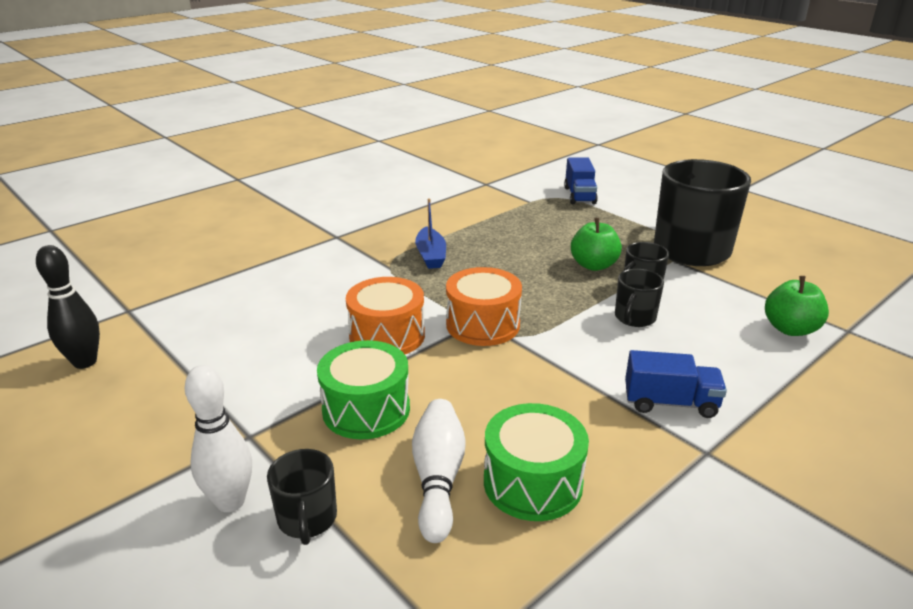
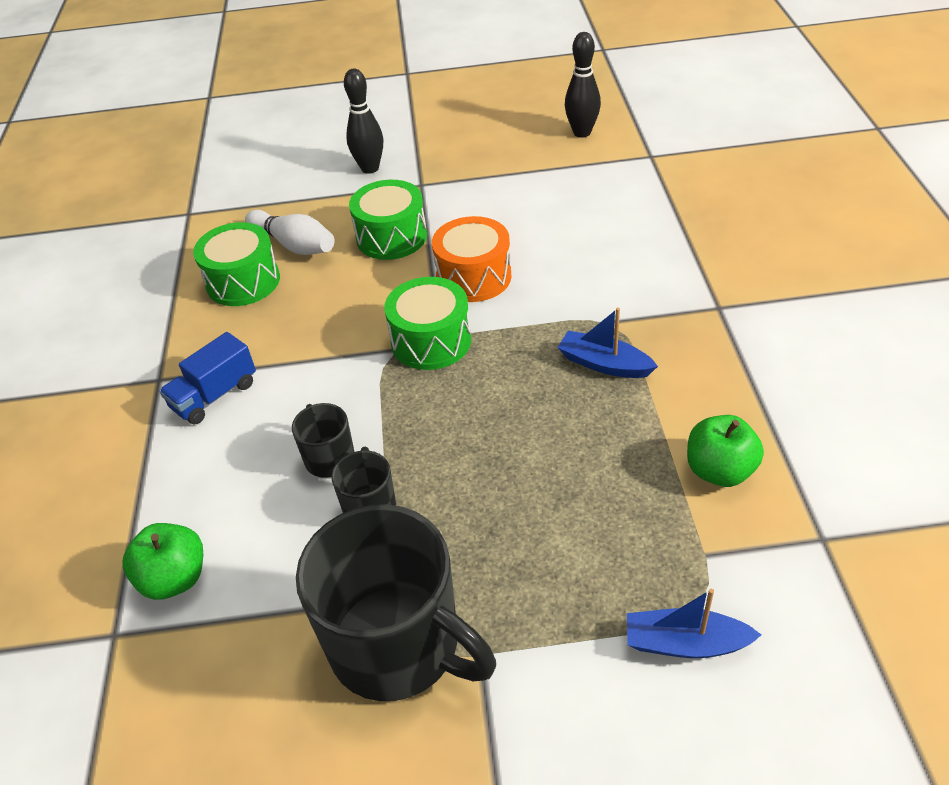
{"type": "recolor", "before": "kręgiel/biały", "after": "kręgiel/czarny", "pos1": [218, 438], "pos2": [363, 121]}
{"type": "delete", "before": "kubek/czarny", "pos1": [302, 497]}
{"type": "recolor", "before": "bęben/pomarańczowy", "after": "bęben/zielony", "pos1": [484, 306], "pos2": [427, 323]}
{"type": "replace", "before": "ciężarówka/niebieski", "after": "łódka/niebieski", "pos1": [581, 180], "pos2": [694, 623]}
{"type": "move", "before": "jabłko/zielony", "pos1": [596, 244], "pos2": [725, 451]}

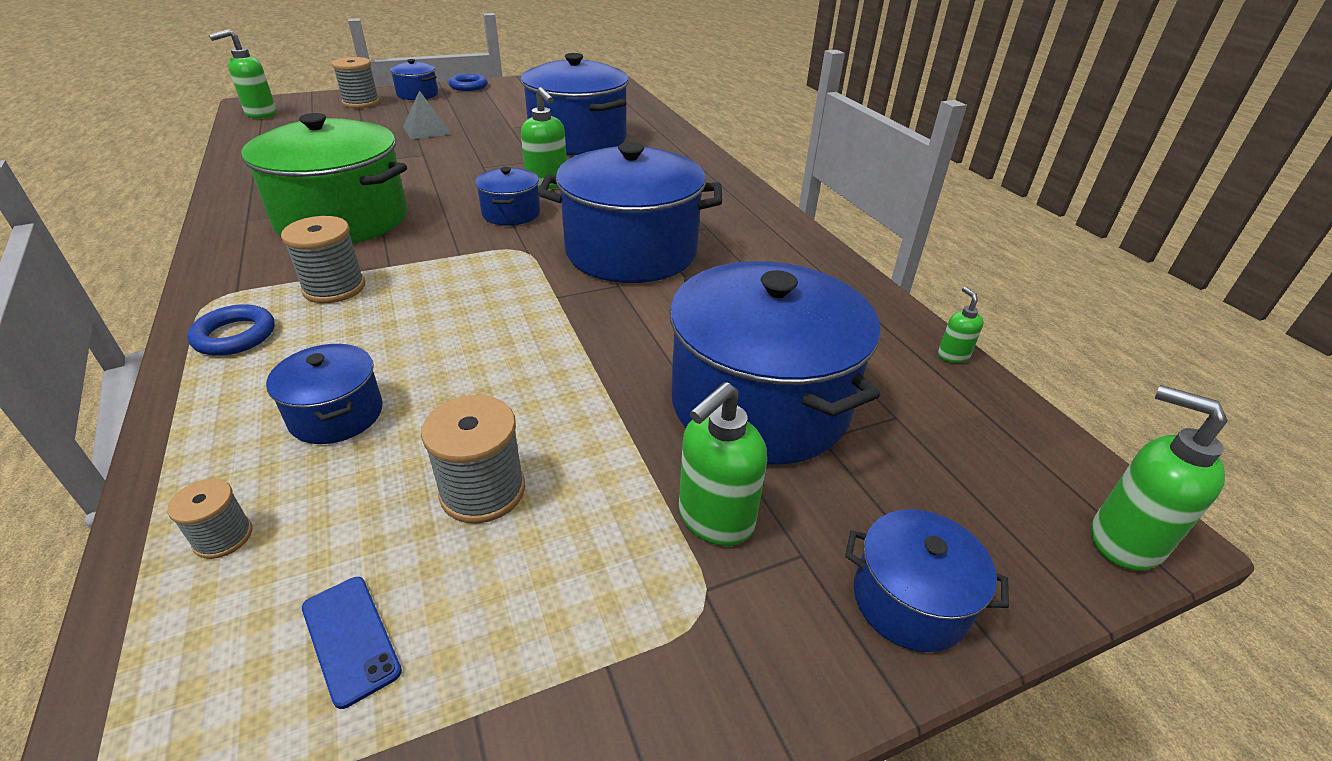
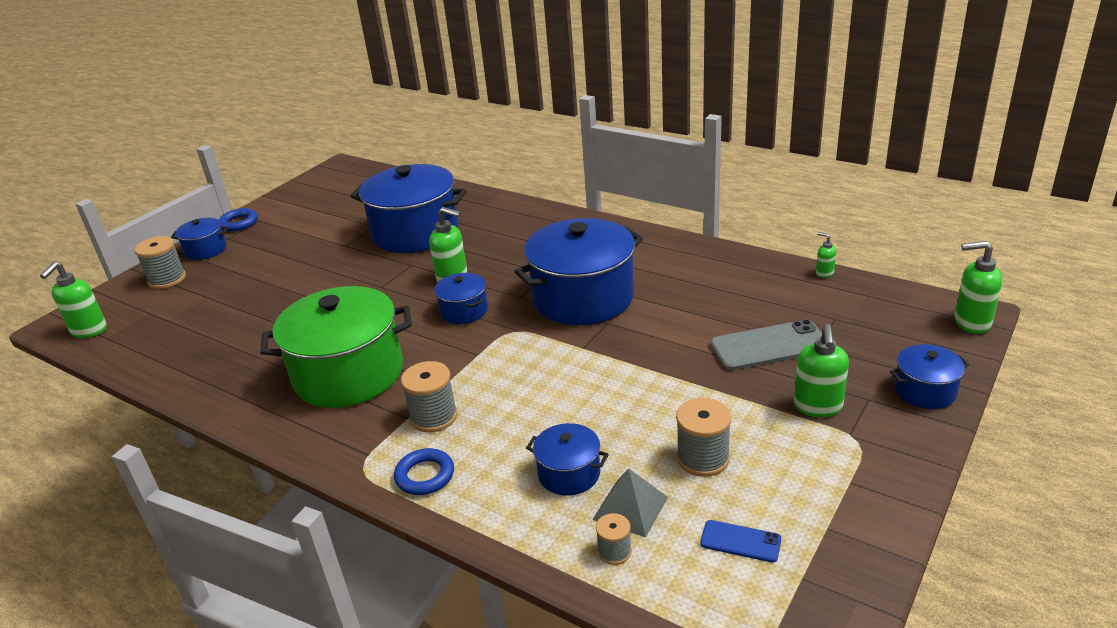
{"type": "move", "before": "piramida/szary", "pos1": [427, 114], "pos2": [630, 503]}
{"type": "replace", "before": "garnek/niebieski", "after": "telefon/szary", "pos1": [775, 363], "pos2": [766, 345]}

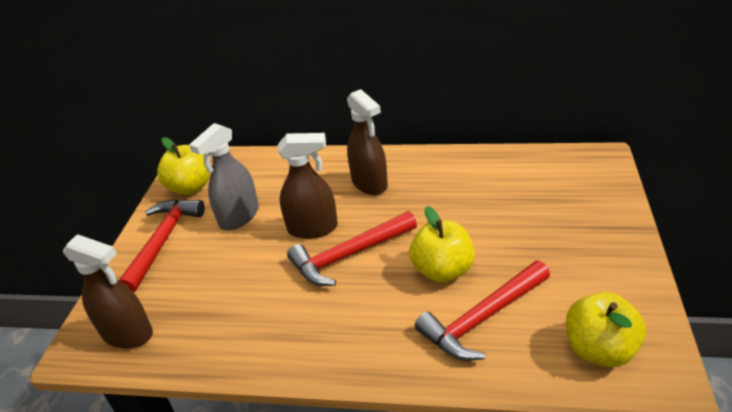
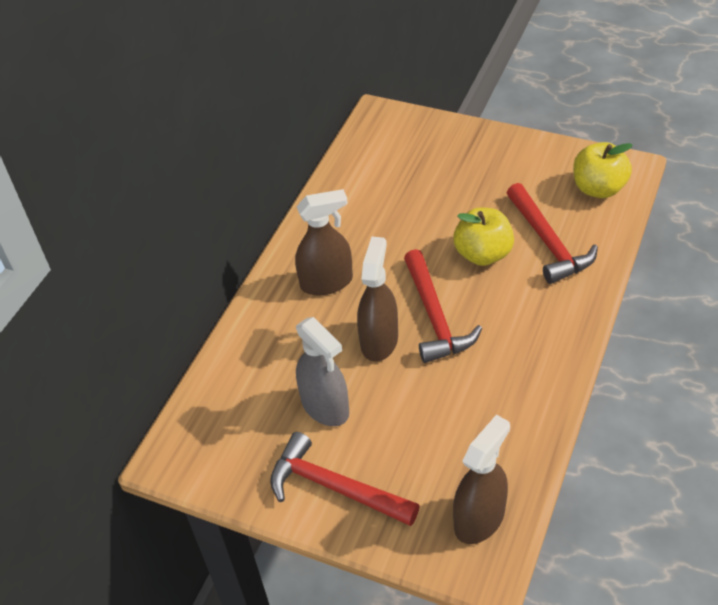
{"type": "delete", "before": "jabłko/żółty", "pos1": [183, 166]}

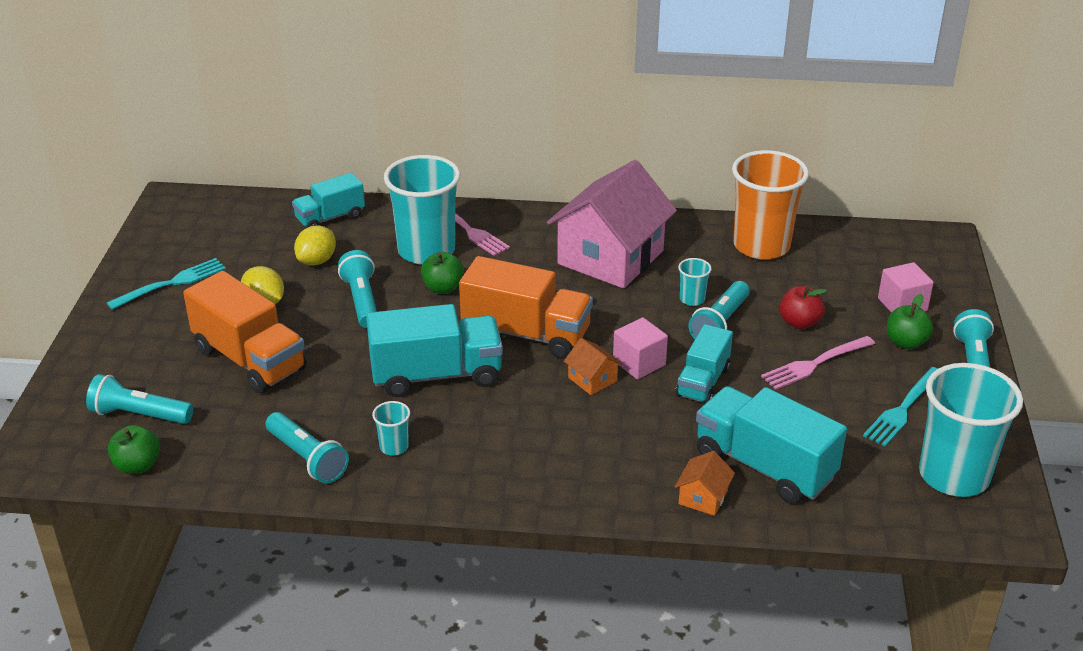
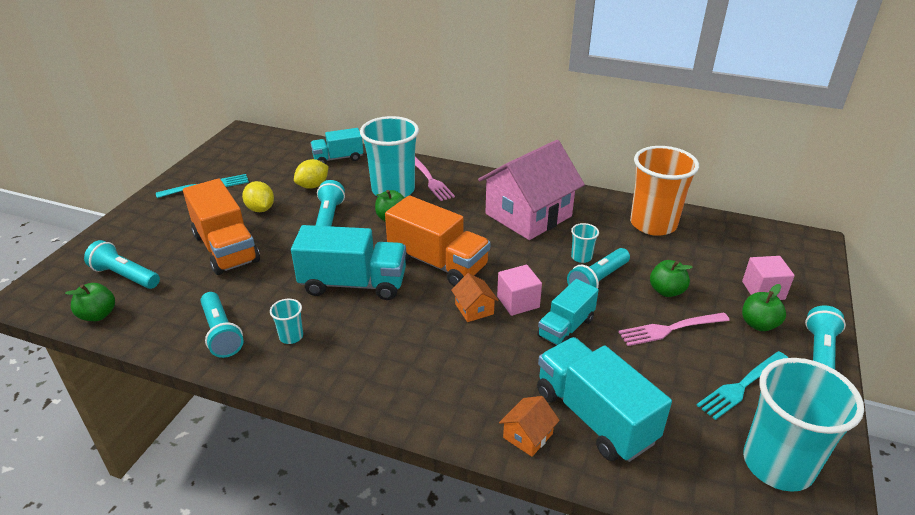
{"type": "recolor", "before": "jabłko/czerwony", "after": "jabłko/zielony", "pos1": [803, 307], "pos2": [671, 278]}

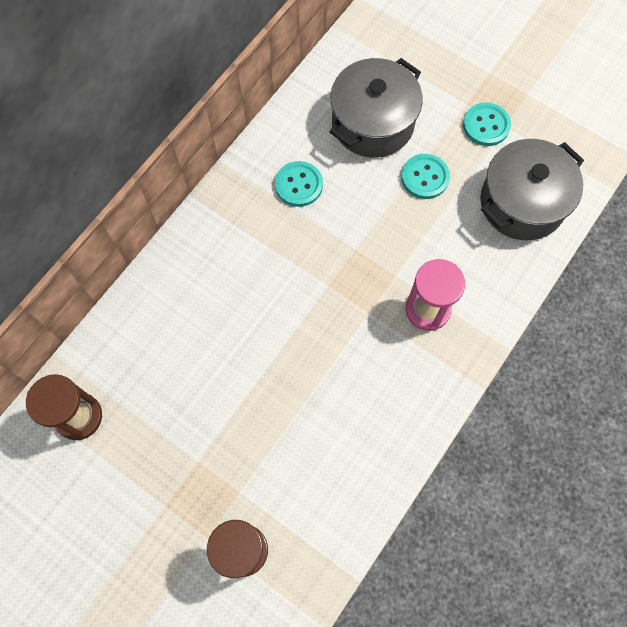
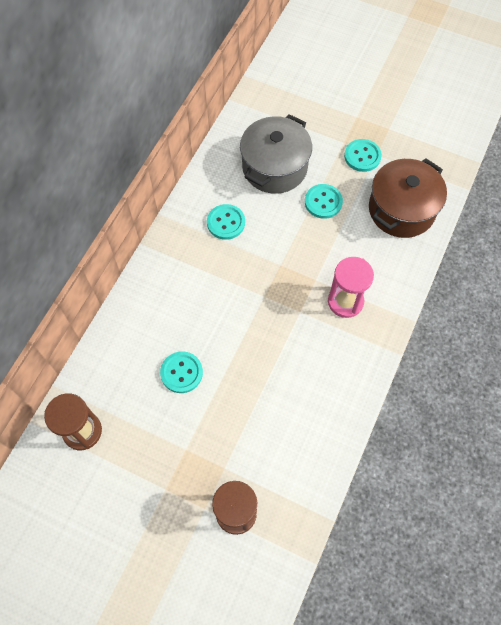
{"type": "recolor", "before": "garnek/szary", "after": "garnek/brązowy", "pos1": [532, 189], "pos2": [408, 198]}
{"type": "insert", "after": "guzik/turkusowy", "pos2": [181, 372]}

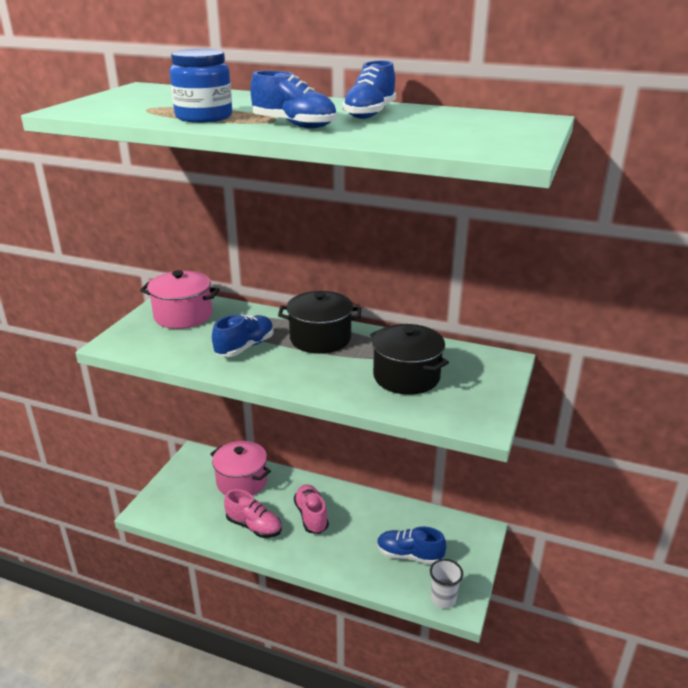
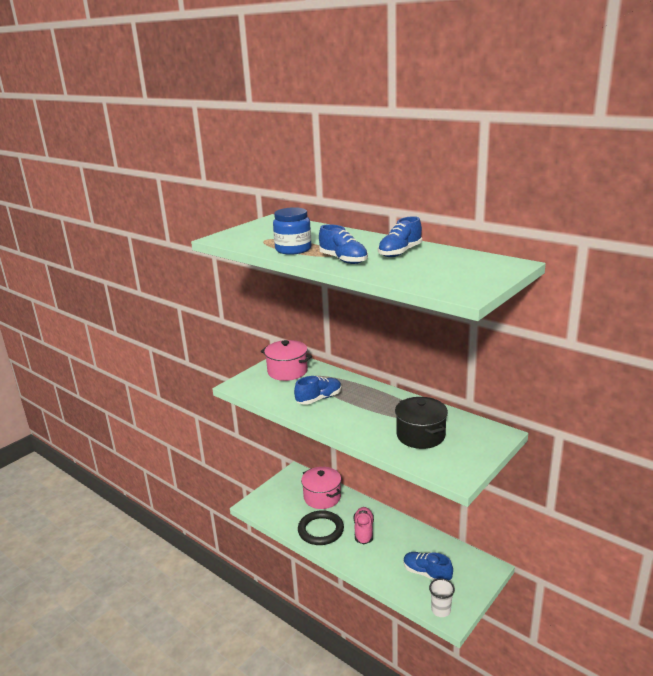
{"type": "replace", "before": "but/różowy", "after": "pierścień/czarny", "pos1": [253, 513], "pos2": [321, 527]}
{"type": "delete", "before": "garnek/czarny", "pos1": [319, 322]}

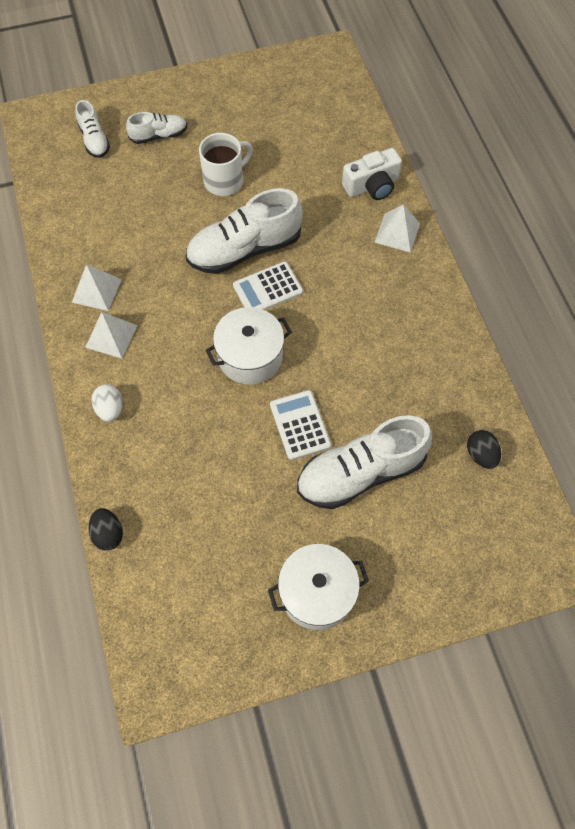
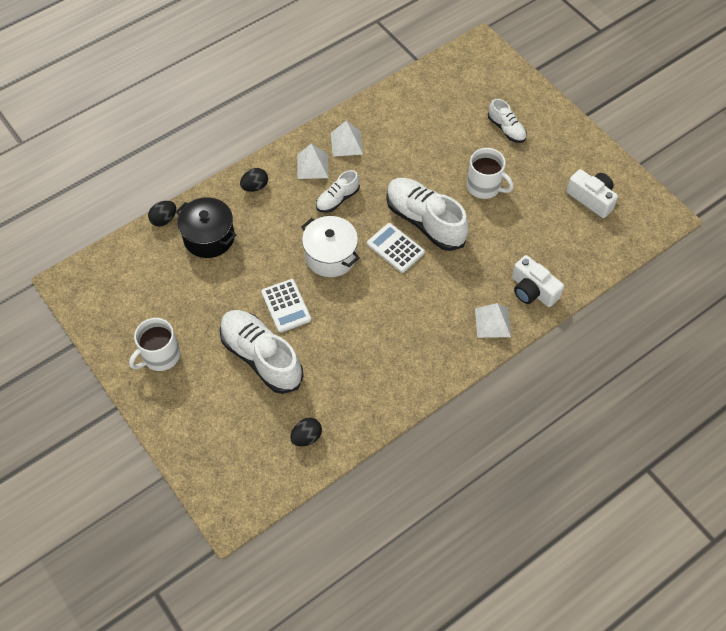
{"type": "move", "before": "but/biały", "pos1": [92, 129], "pos2": [338, 191]}
{"type": "recolor", "before": "jajko/biały", "after": "jajko/czarny", "pos1": [107, 403], "pos2": [254, 180]}
{"type": "replace", "before": "garnek/biały", "after": "kubek/biały", "pos1": [318, 587], "pos2": [154, 344]}
{"type": "rotate", "before": "kalkulator/biały", "pos1": [300, 425], "pos2": [286, 306], "turn": 105}
{"type": "insert", "after": "garnek/czarny", "pos2": [205, 227]}
{"type": "insert", "after": "aparat fotograficzny/biały", "pos2": [592, 193]}

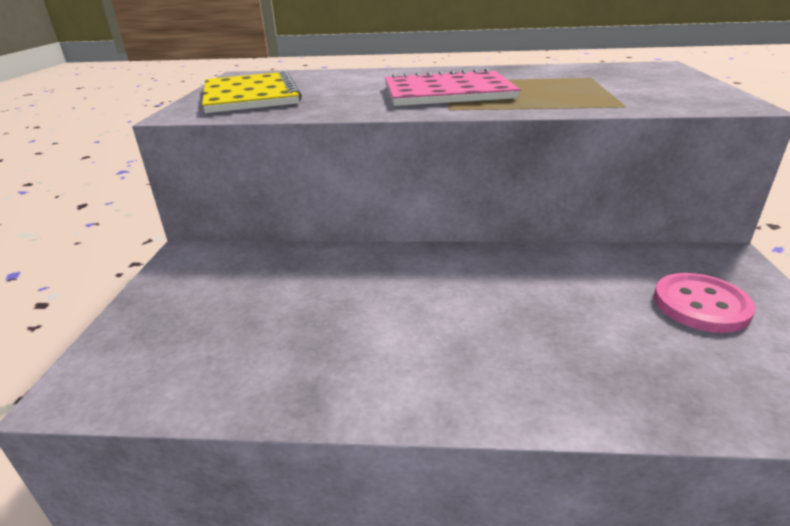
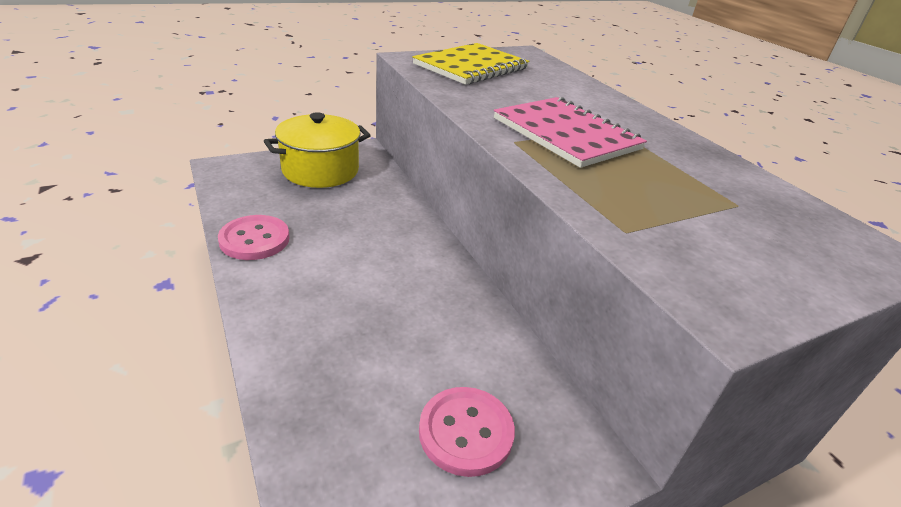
{"type": "insert", "after": "guzik/różowy", "pos2": [254, 237]}
{"type": "insert", "after": "garnek/żółty", "pos2": [317, 150]}

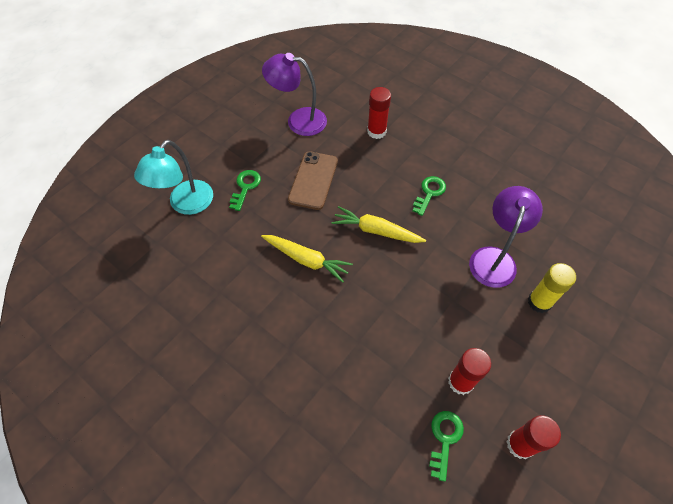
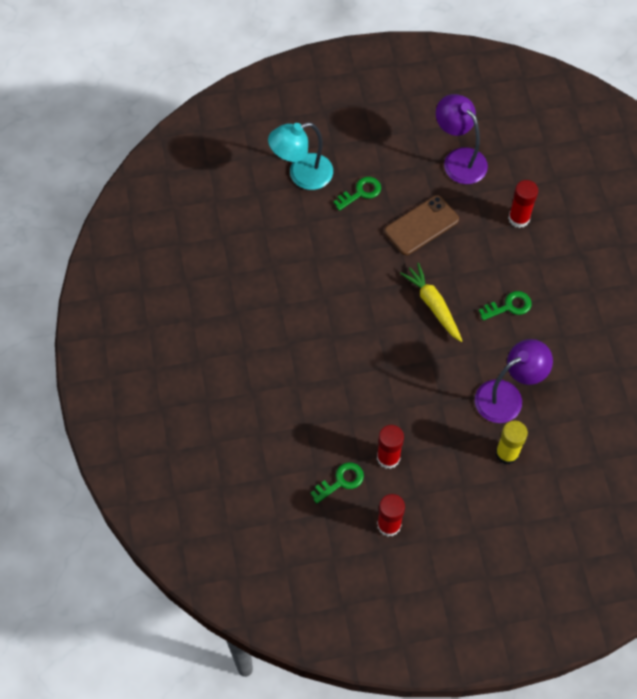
{"type": "delete", "before": "marchewka/żółty", "pos1": [307, 259]}

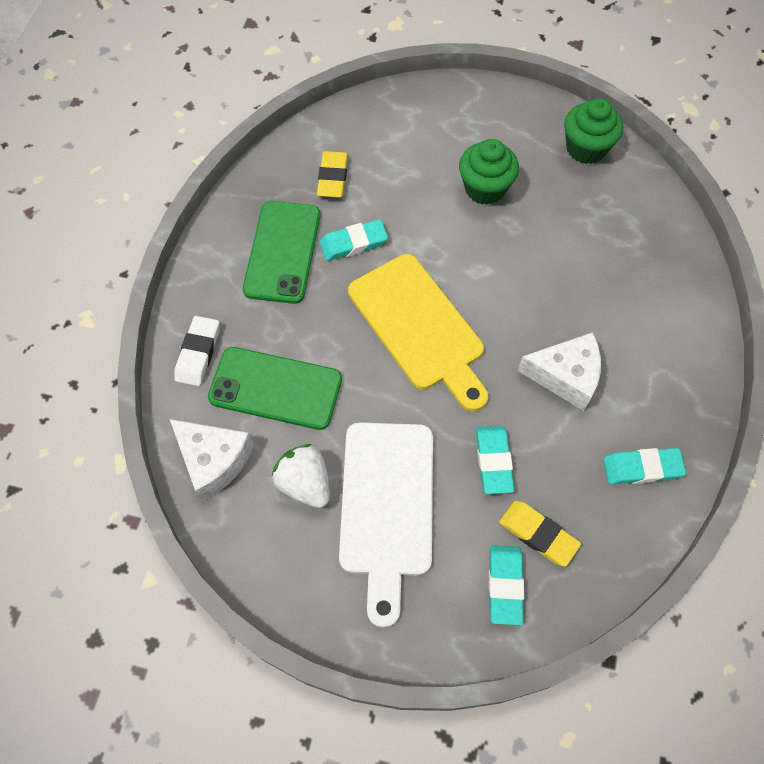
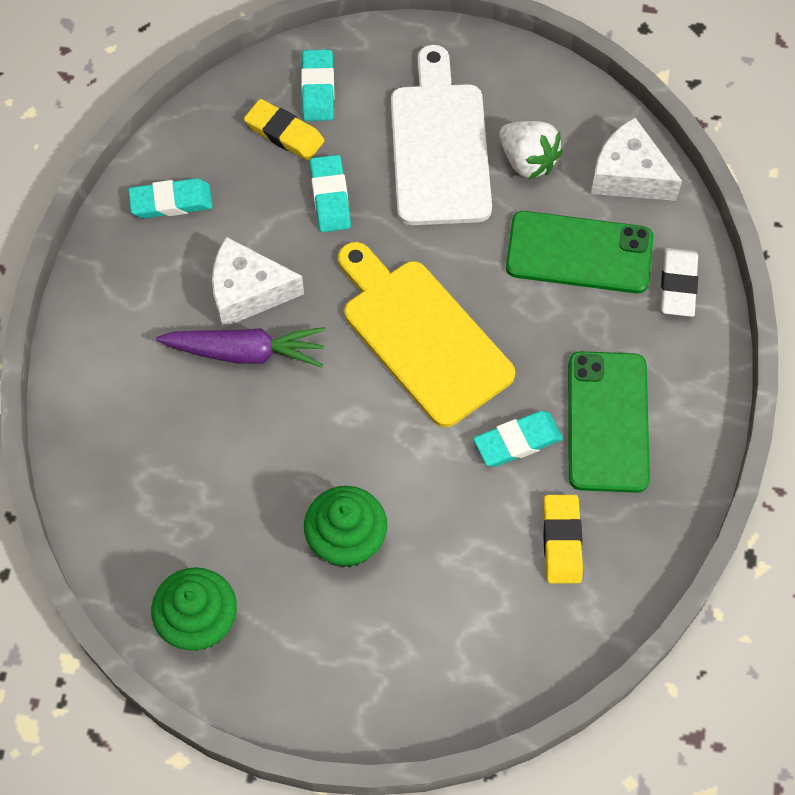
{"type": "insert", "after": "marchewka/fioletowy", "pos2": [240, 347]}

